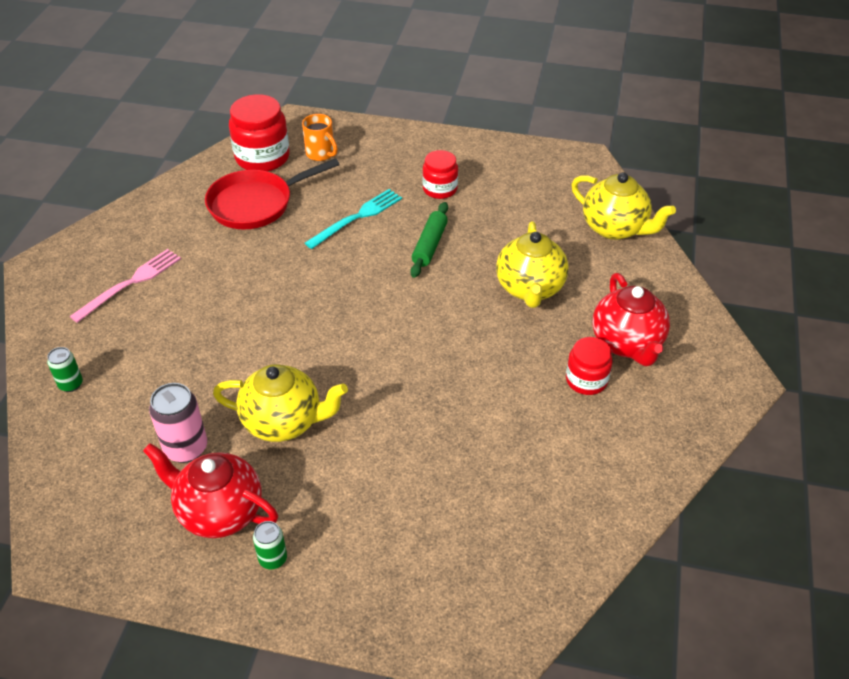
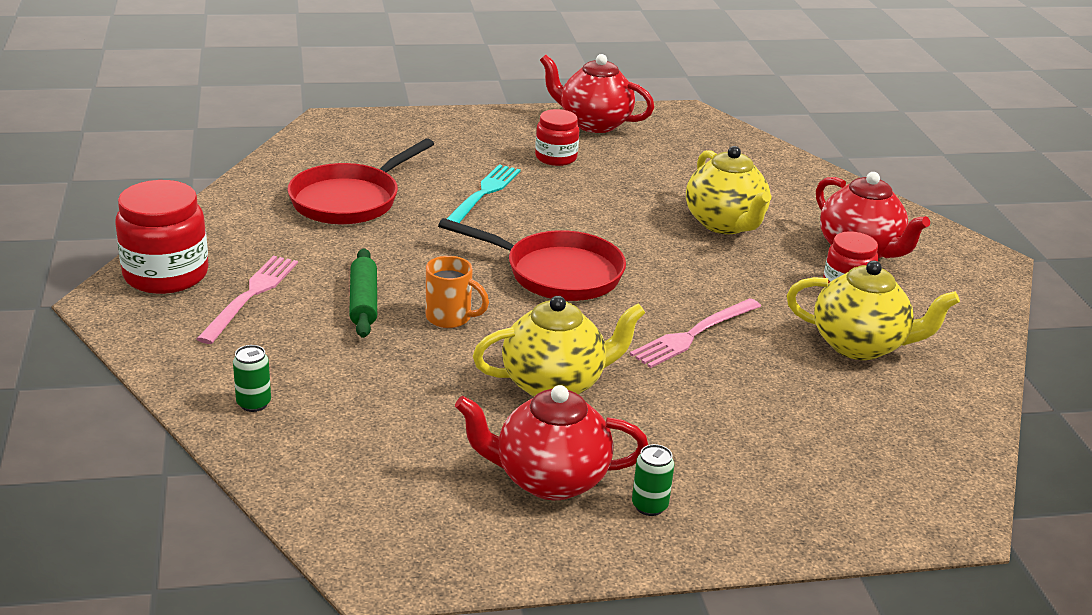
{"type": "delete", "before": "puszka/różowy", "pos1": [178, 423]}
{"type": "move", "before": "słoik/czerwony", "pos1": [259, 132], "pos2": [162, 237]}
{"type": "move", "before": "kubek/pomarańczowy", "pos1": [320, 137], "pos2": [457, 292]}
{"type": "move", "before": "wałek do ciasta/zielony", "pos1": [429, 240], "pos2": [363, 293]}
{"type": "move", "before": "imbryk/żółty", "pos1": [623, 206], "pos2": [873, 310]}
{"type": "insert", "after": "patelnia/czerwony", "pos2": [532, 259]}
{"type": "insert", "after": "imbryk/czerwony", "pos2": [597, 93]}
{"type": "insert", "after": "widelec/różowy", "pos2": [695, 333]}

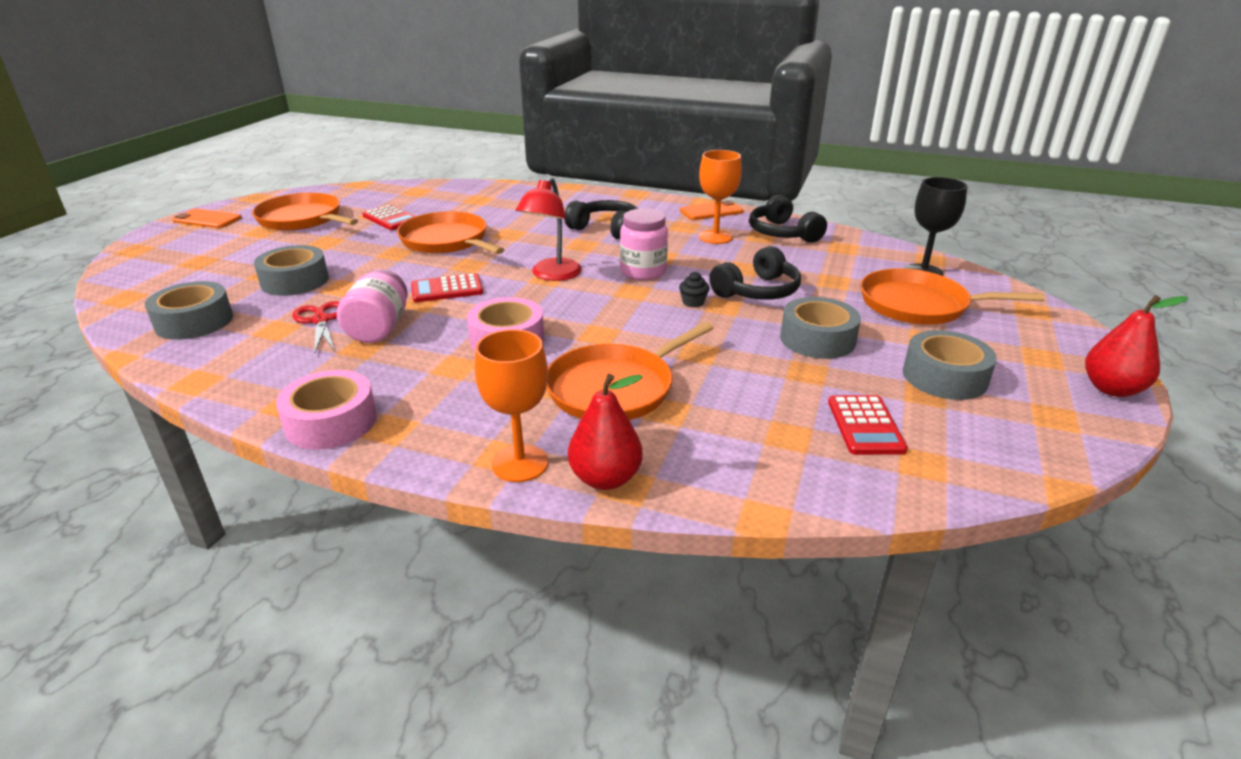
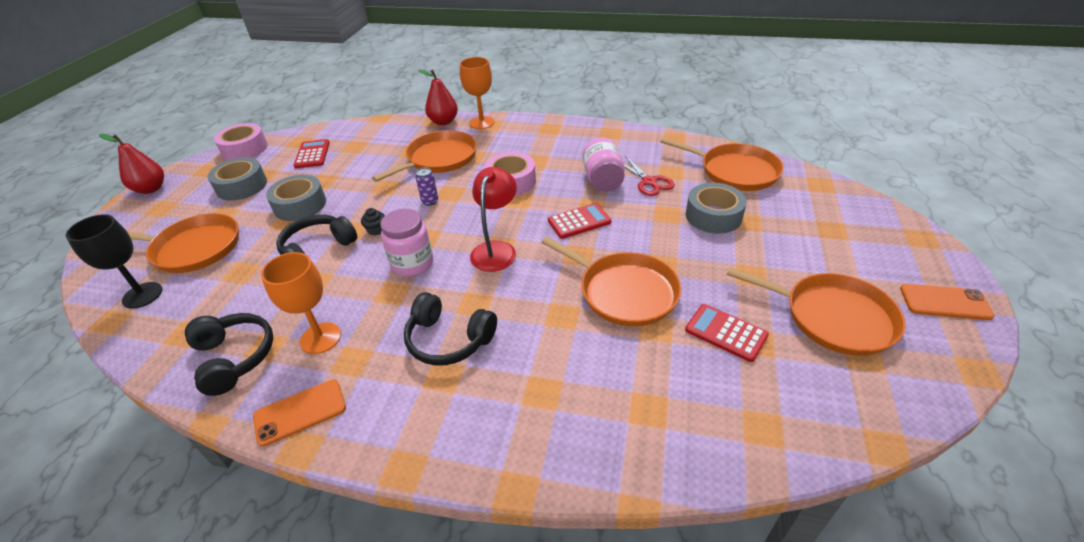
{"type": "replace", "before": "taśma klejąca/szary", "after": "patelnia/pomarańczowy", "pos1": [189, 310], "pos2": [722, 164]}
{"type": "move", "before": "taśma klejąca/różowy", "pos1": [326, 410], "pos2": [241, 141]}
{"type": "insert", "after": "puszka/fioletowy", "pos2": [426, 186]}

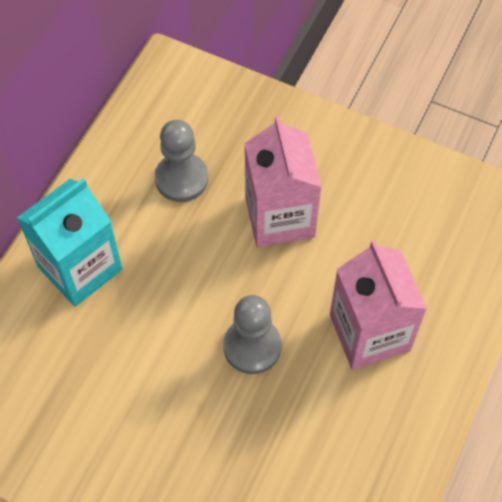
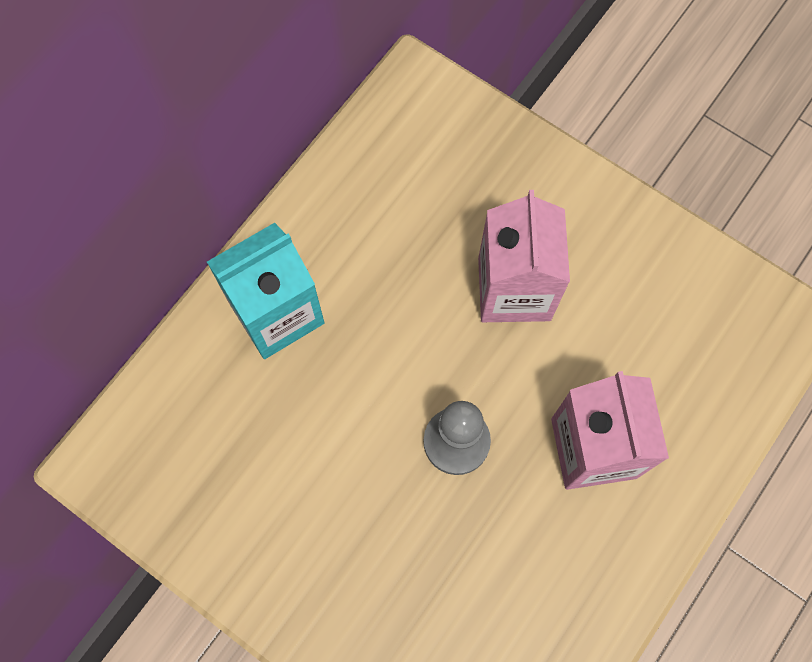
{"type": "delete", "before": "pionek/szary", "pos1": [181, 161]}

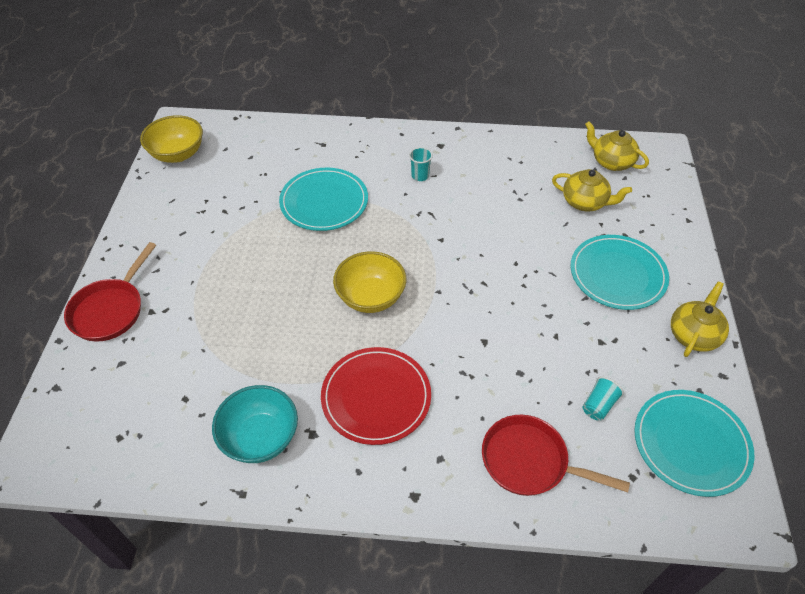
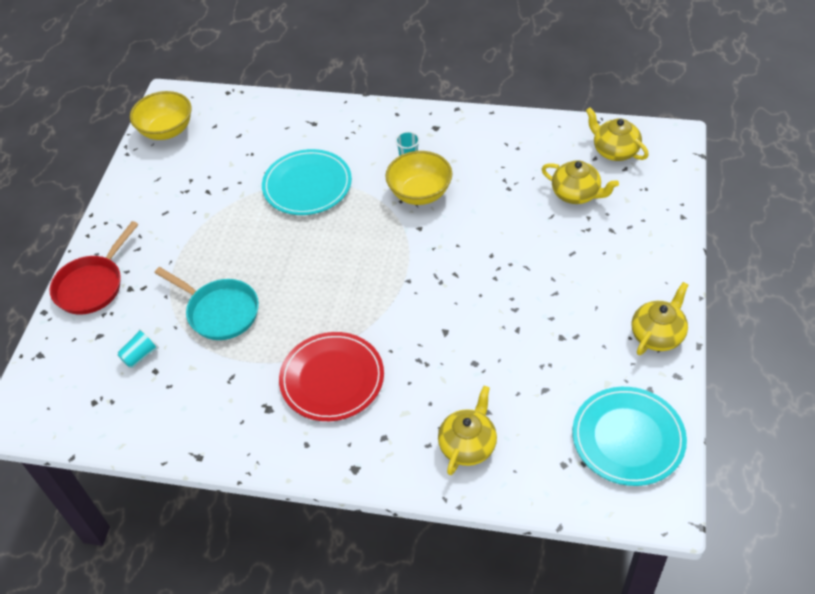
{"type": "delete", "before": "miska/turkusowy", "pos1": [255, 424]}
{"type": "move", "before": "miska/żółty", "pos1": [369, 282], "pos2": [418, 178]}
{"type": "replace", "before": "patelnia/czerwony", "after": "imbryk/żółty", "pos1": [556, 455], "pos2": [467, 430]}
{"type": "delete", "before": "talerz/turkusowy", "pos1": [620, 272]}
{"type": "move", "before": "szklanka/turkusowy", "pos1": [603, 398], "pos2": [138, 348]}
{"type": "insert", "after": "patelnia/turkusowy", "pos2": [207, 303]}

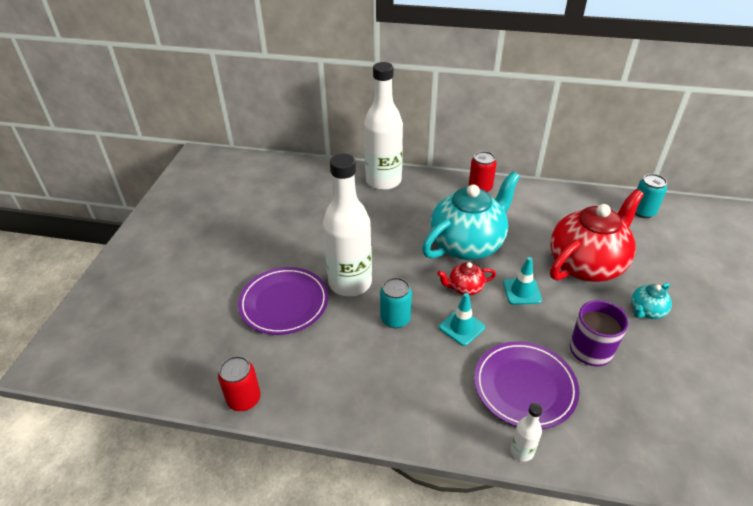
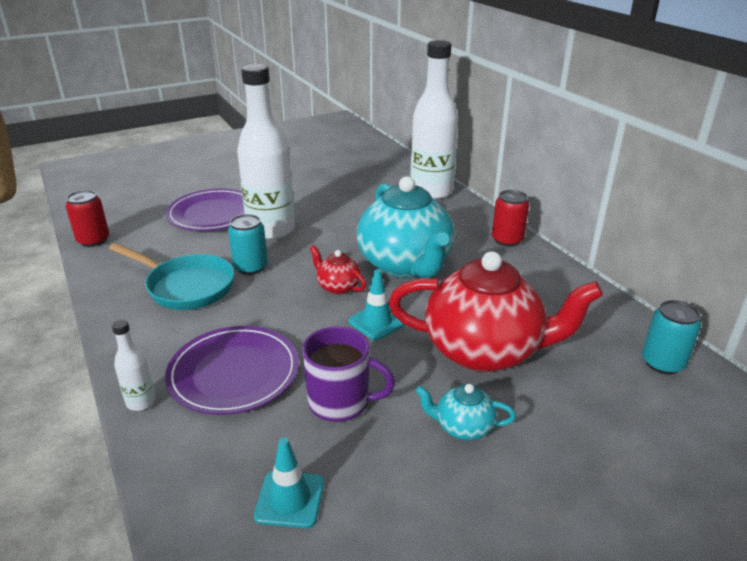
{"type": "rotate", "before": "imbryk/turkusowy", "pos1": [471, 215], "pos2": [406, 227], "turn": 60}
{"type": "move", "before": "pachołek/turkusowy", "pos1": [462, 319], "pos2": [289, 482]}
{"type": "insert", "after": "patelnia/turkusowy", "pos2": [172, 276]}

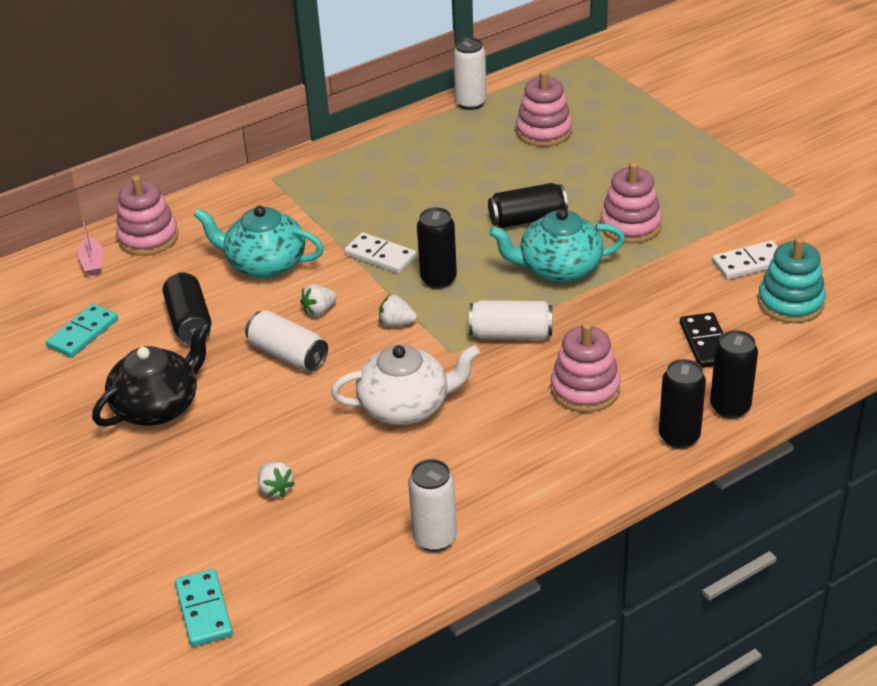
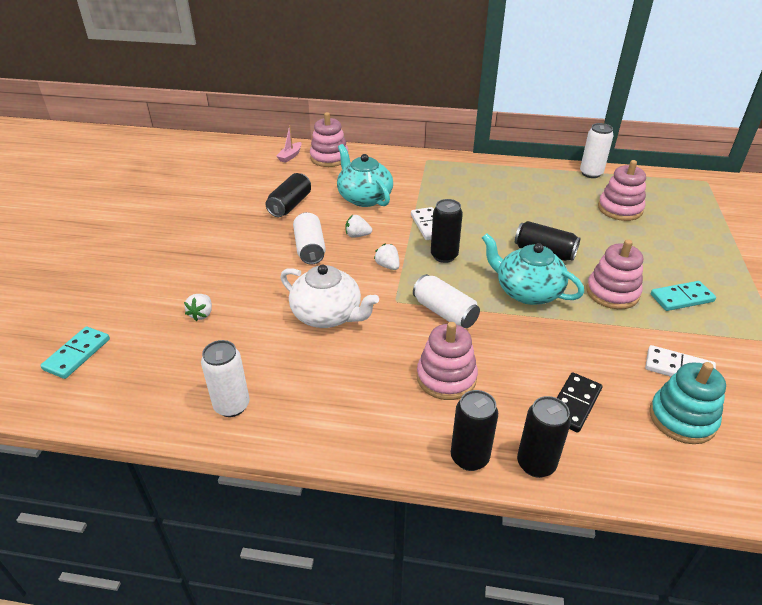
{"type": "move", "before": "kostka domina/turkusowy", "pos1": [82, 330], "pos2": [683, 296]}
{"type": "delete", "before": "imbryk/czarny", "pos1": [151, 374]}

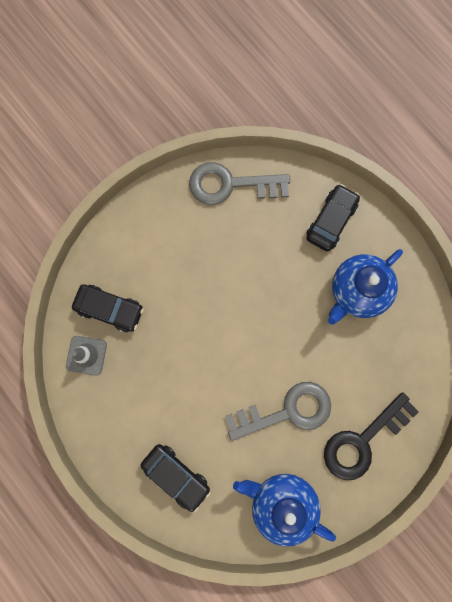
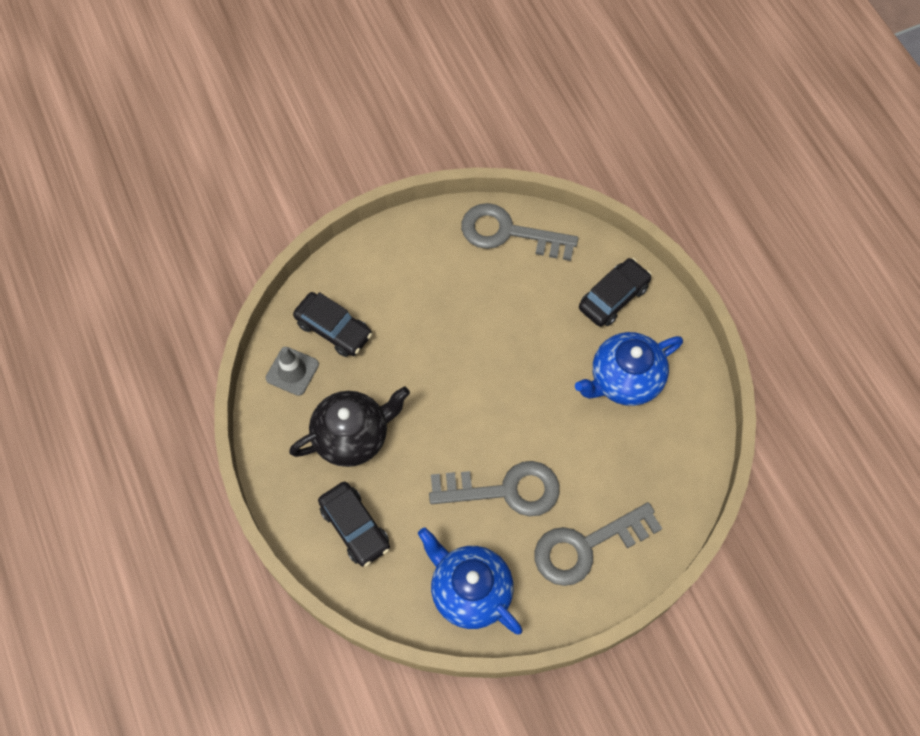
{"type": "recolor", "before": "klucz/czarny", "after": "klucz/szary", "pos1": [371, 436], "pos2": [598, 544]}
{"type": "insert", "after": "imbryk/czarny", "pos2": [349, 426]}

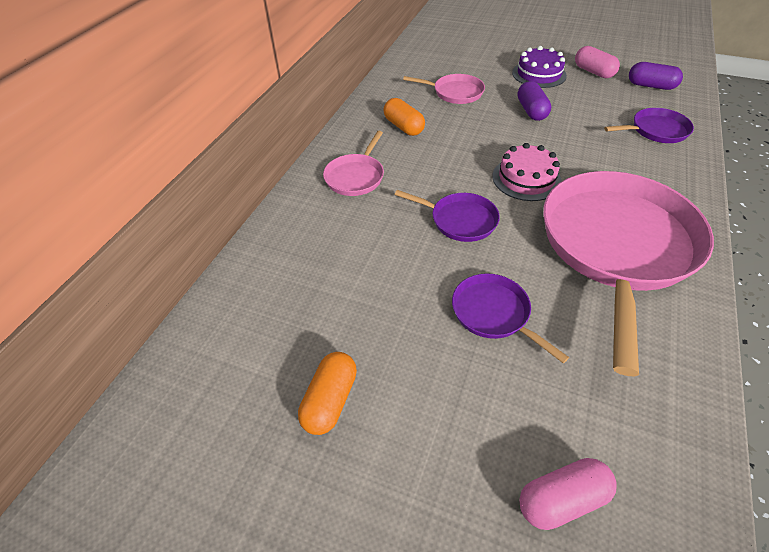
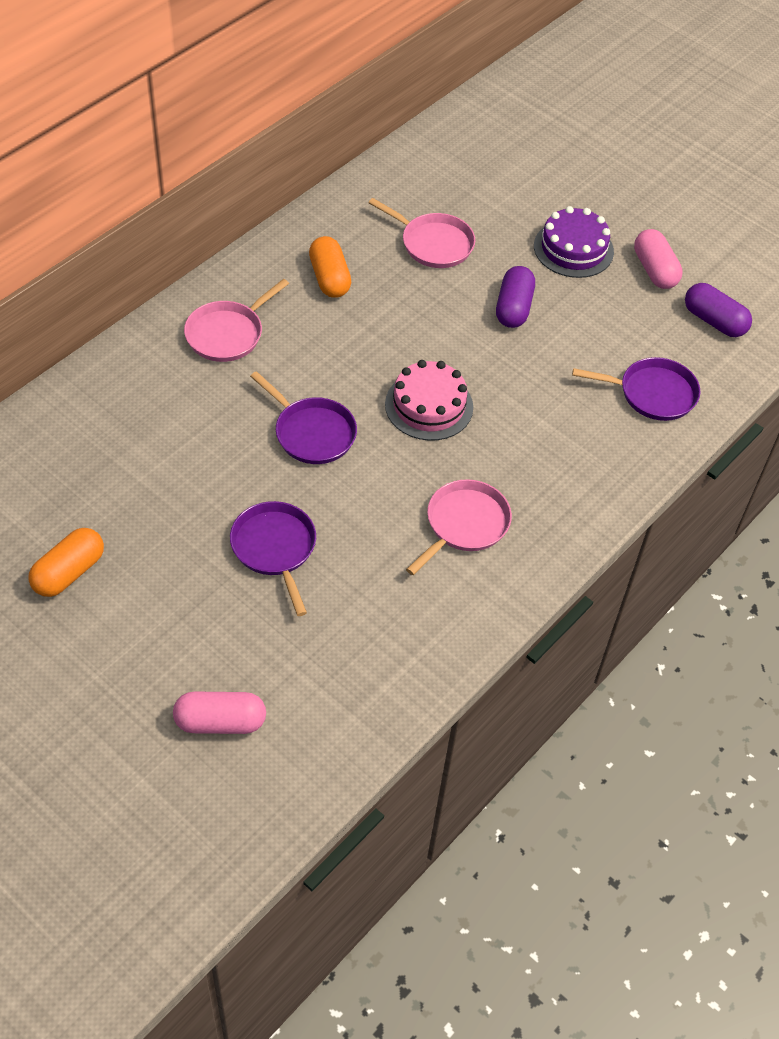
{"type": "resize", "before": "patelnia/różowy", "pos1": [628, 273], "pos2": [459, 527], "scale": 0.44}

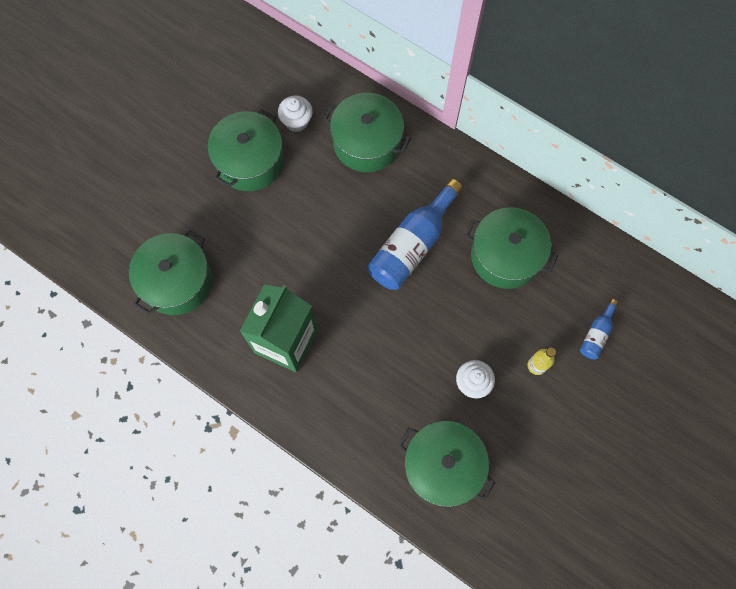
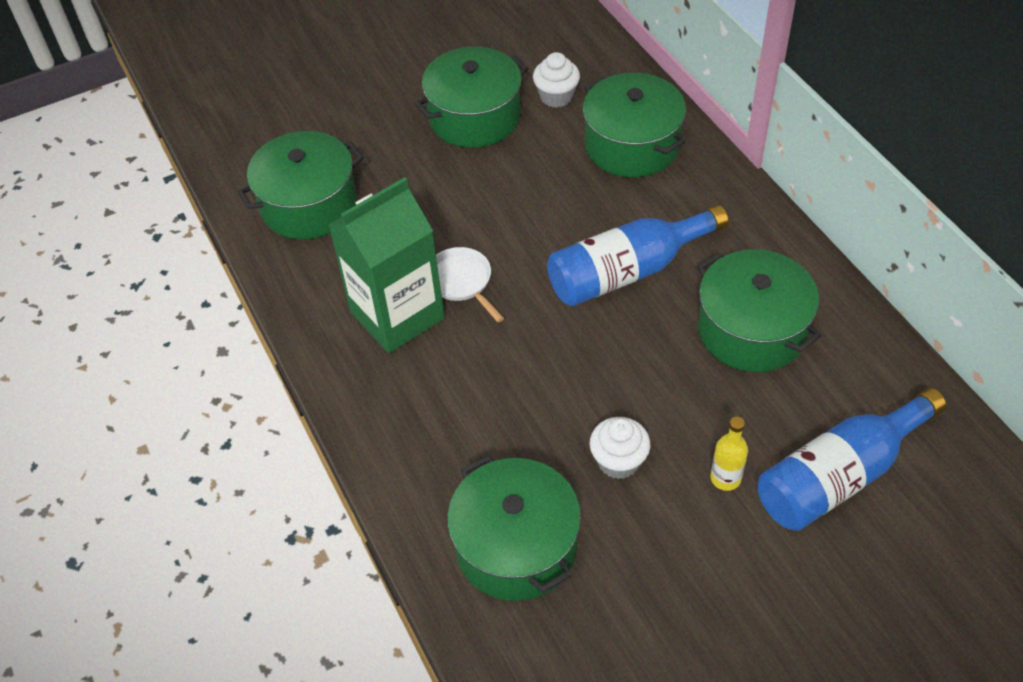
{"type": "resize", "before": "butelka/niebieski", "pos1": [599, 329], "pos2": [852, 459], "scale": 2.05}
{"type": "insert", "after": "patelnia/biały", "pos2": [470, 284]}

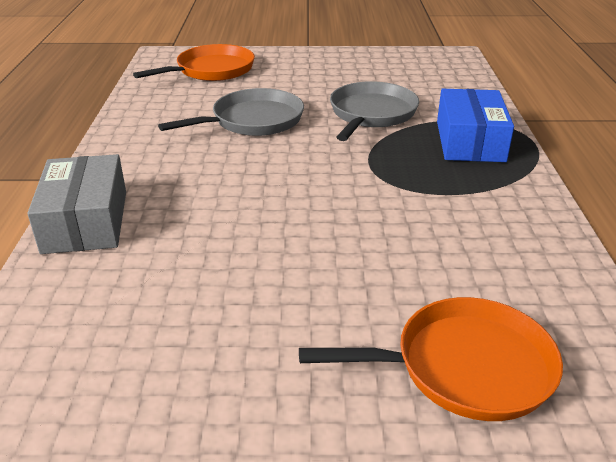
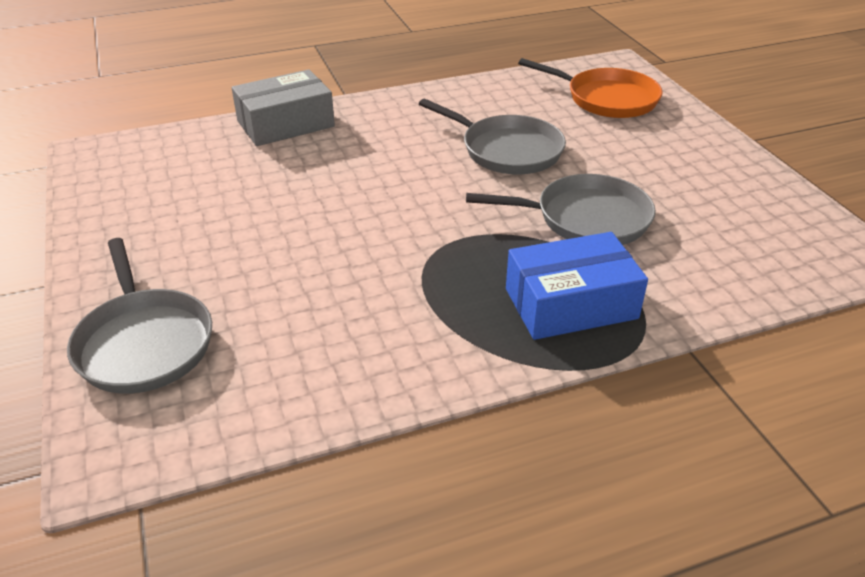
{"type": "recolor", "before": "patelnia/pomarańczowy", "after": "patelnia/szary", "pos1": [431, 359], "pos2": [139, 316]}

